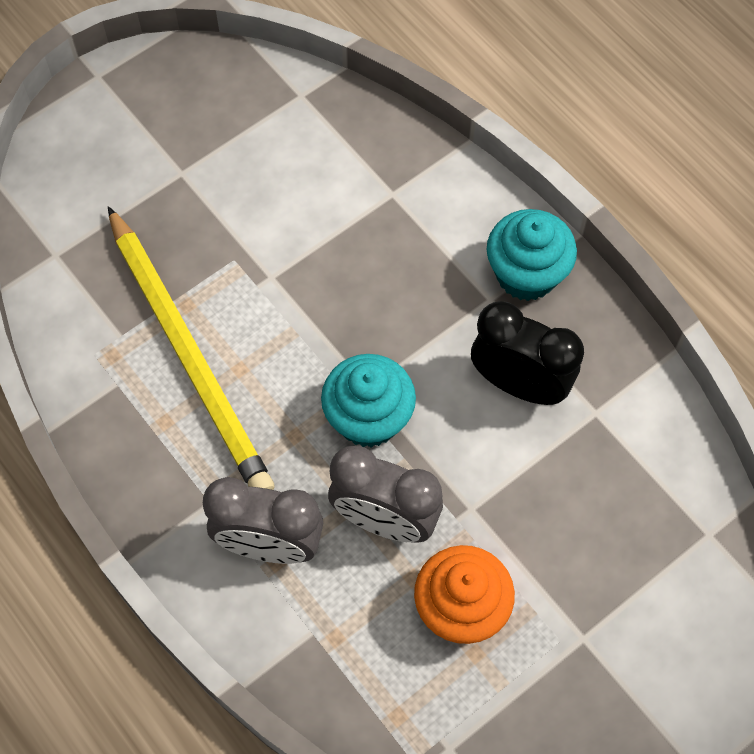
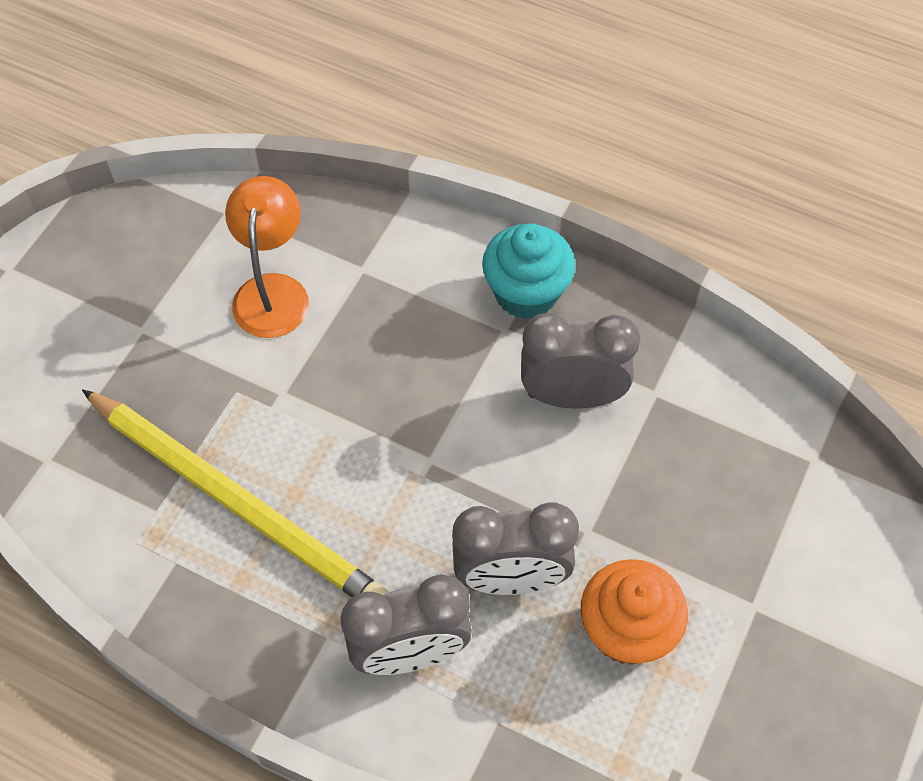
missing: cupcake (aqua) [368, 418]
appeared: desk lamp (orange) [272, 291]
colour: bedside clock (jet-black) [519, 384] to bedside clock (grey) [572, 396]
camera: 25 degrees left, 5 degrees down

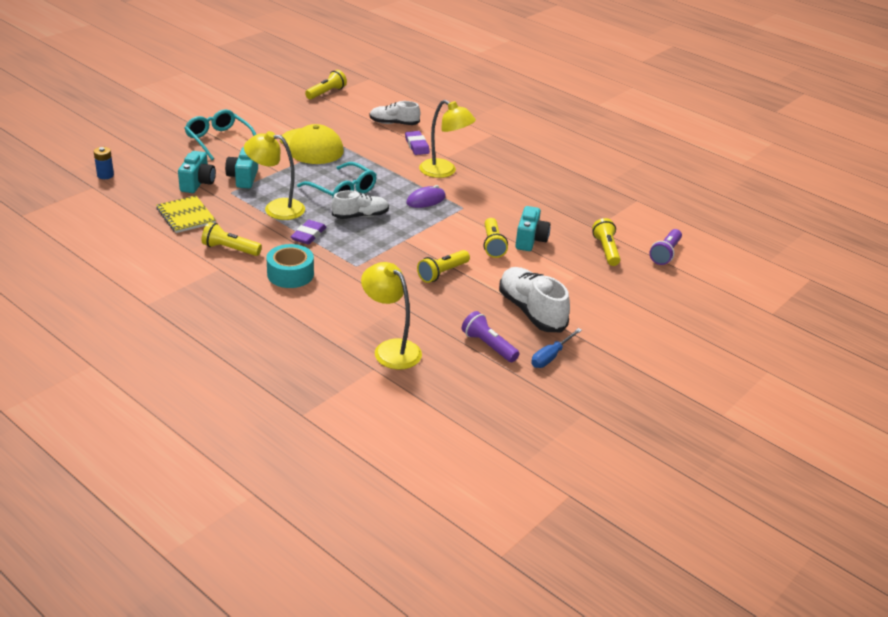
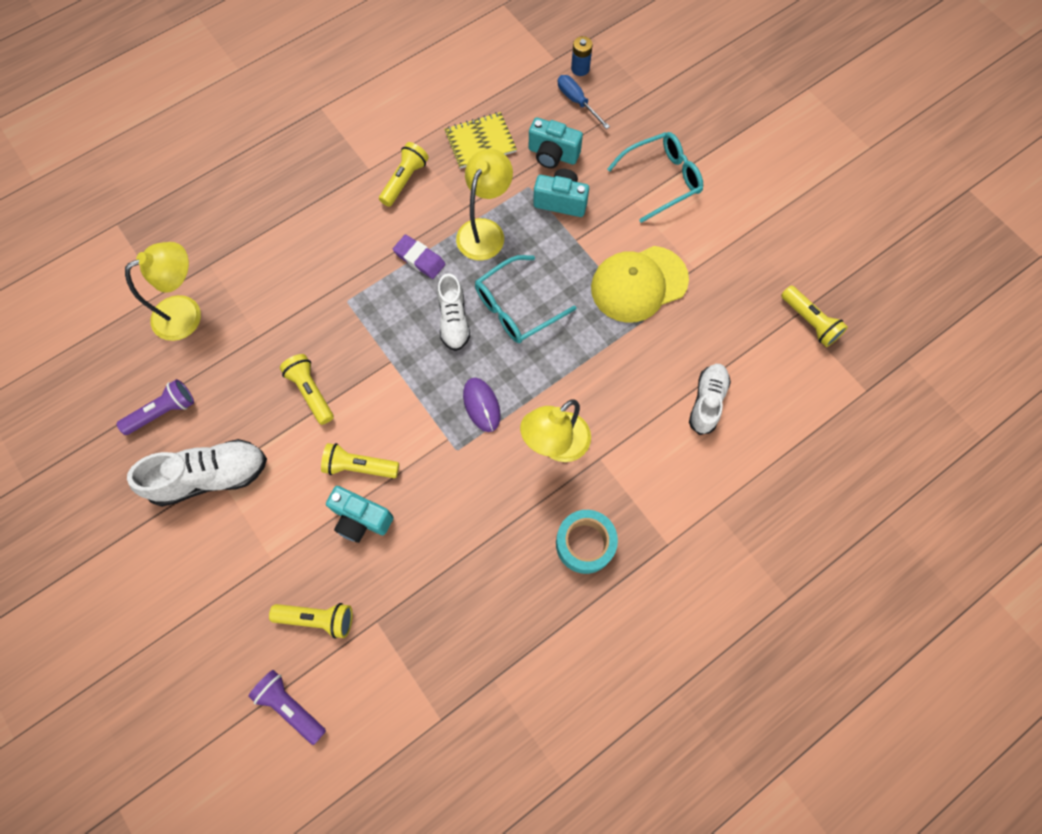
missing: pencil eraser (royal purple) [417, 146]
relocated: tape (aqua) [290, 274] to [585, 544]; screwdriver (royal blue) [551, 356] to [577, 102]
camera: 105 degrees right, 35 degrees up

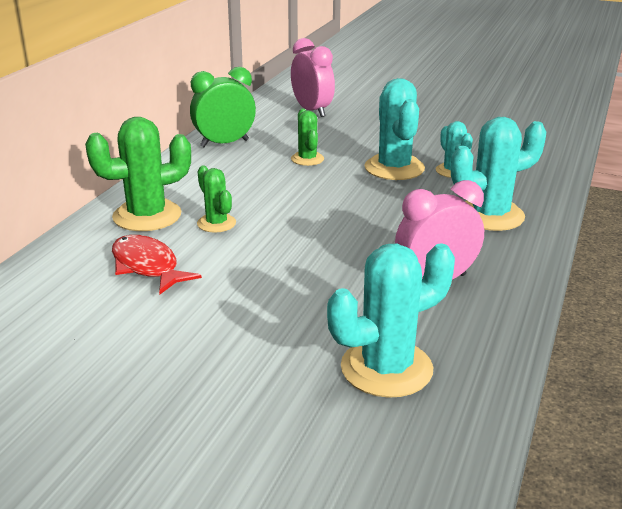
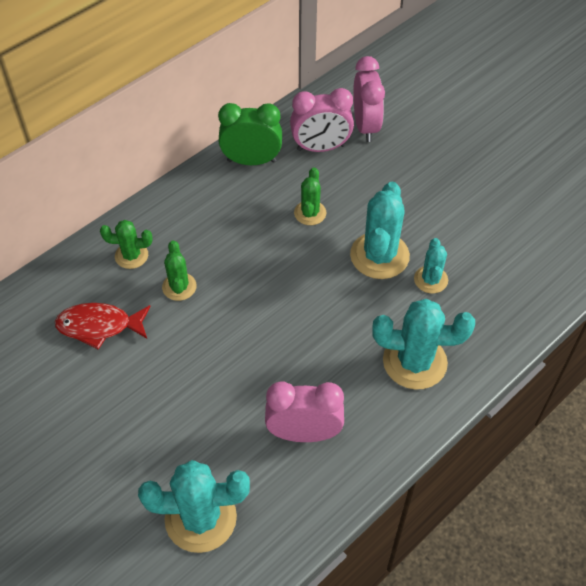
appeared: bedside clock (rosy) [321, 148]
spun: fish (scarlet) [147, 266] = [99, 326] 75 degrees counterclockwise
size: cactus (leaf-green) [147, 216] = [131, 255] x0.57
camera: 25 degrees right, 25 degrees up

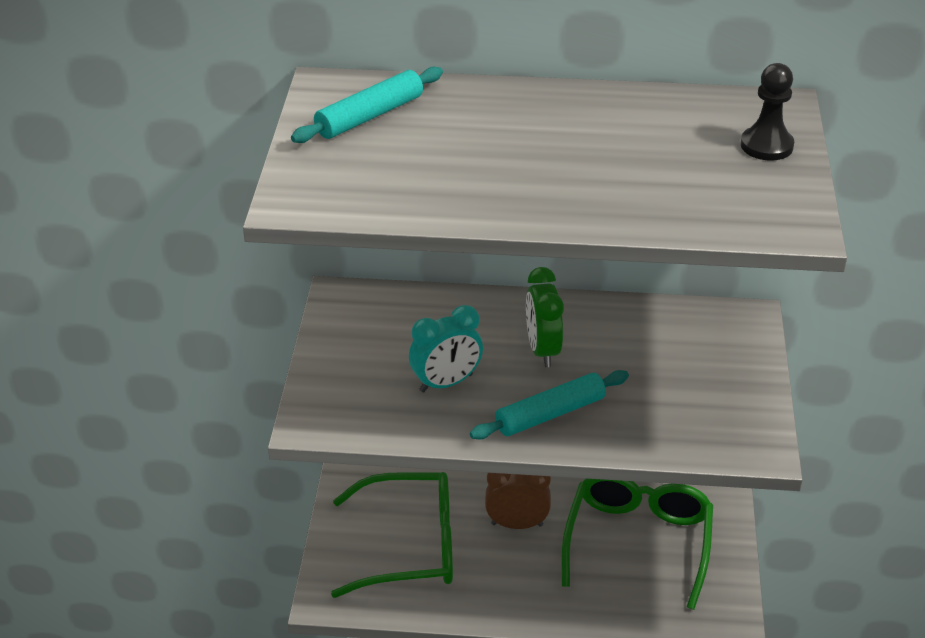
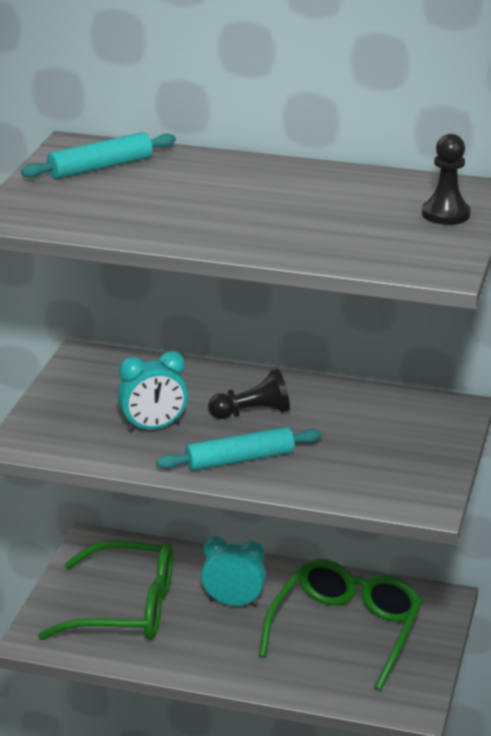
exchanged: bedside clock (leaf-green) [542, 350] to pawn (jet-black) [252, 413]
colour: bedside clock (dark brown) [517, 524] to bedside clock (aqua) [233, 603]
camera: 10 degrees right, 10 degrees down

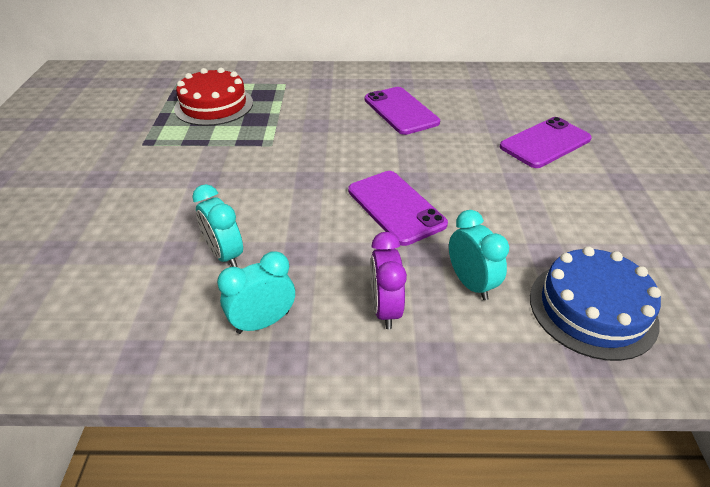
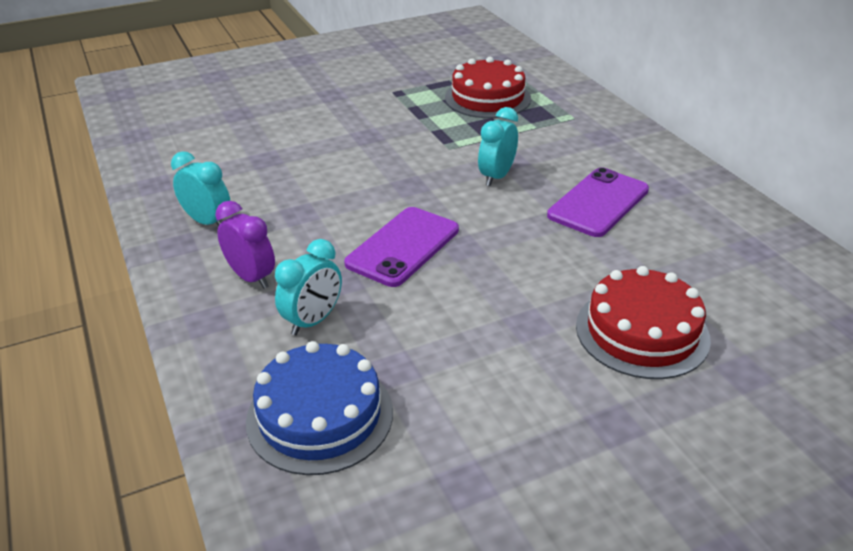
relocated: bedside clock (aqua) [225, 255] to [496, 176]
exchanged: mobile phone (royal purple) [545, 143] to layer cake (scarlet) [642, 332]
spun: bedside clock (royal purple) [385, 309] = [251, 277] 75 degrees clockwise
camera: 65 degrees right, 5 degrees down

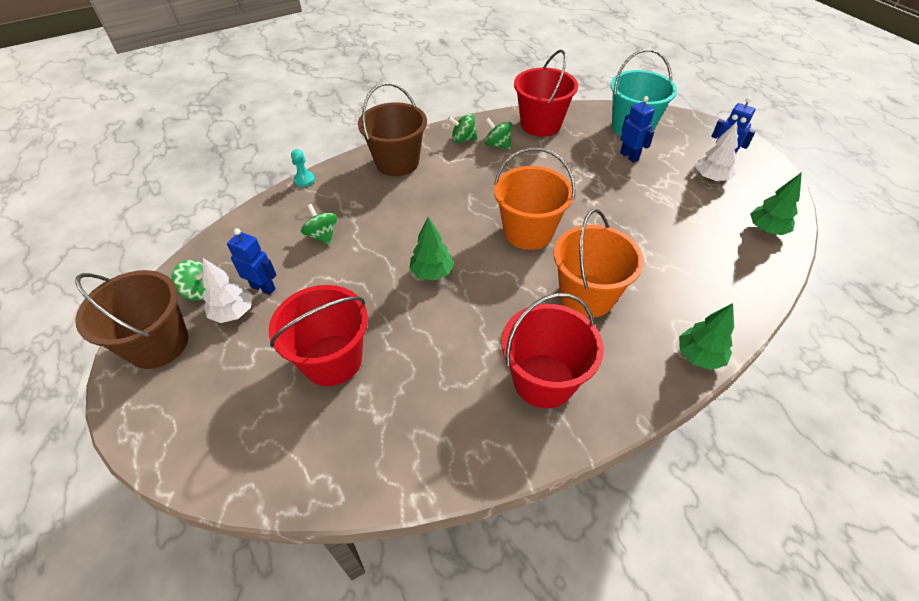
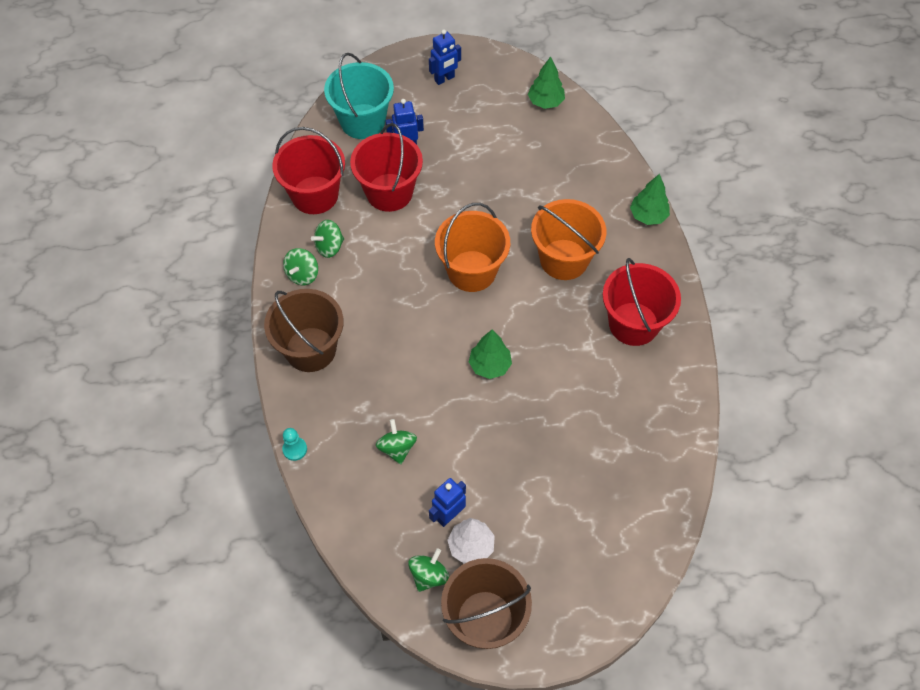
missing: tree (pure white) [711, 178]
relocated: sand bucket (scarlet) [332, 360] to [389, 192]
spun: toy top (leaf-green) [322, 235] = [397, 448] 90 degrees clockwise
camera: 70 degrees left, 10 degrees up

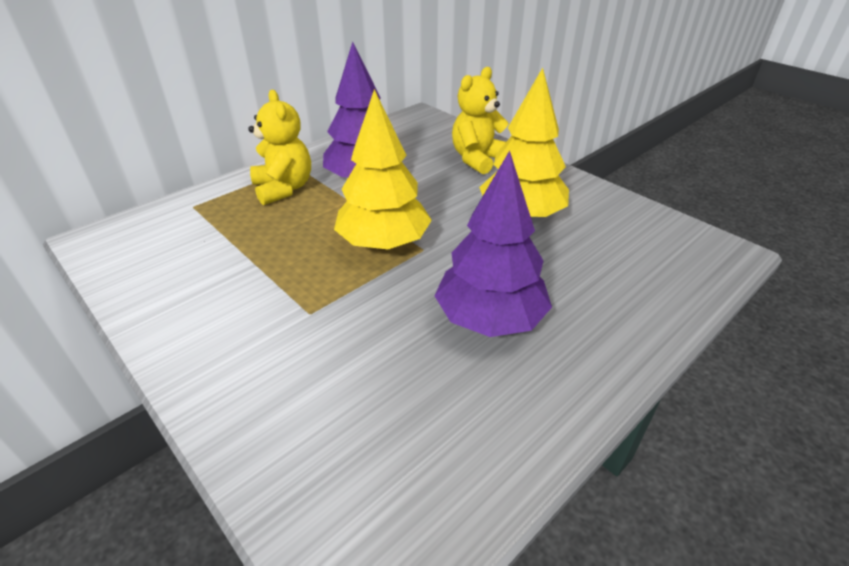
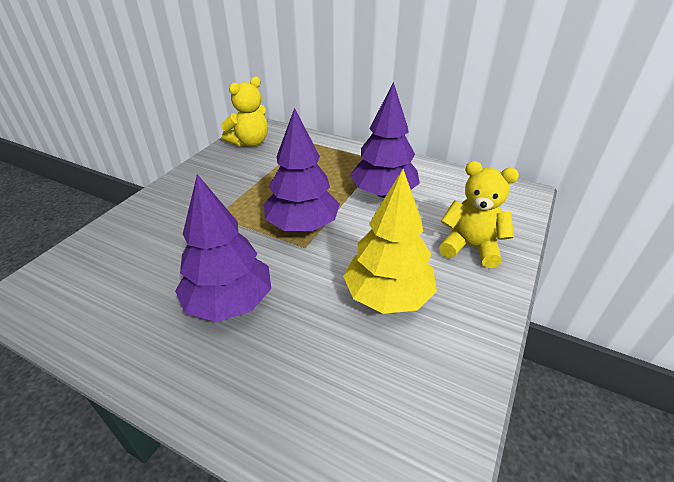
relocated: stuffed bear (yellow) [284, 189] to [250, 142]
colour: tree (yellow) [384, 243] to tree (royal purple) [302, 226]
camera: 70 degrees right, 0 degrees up

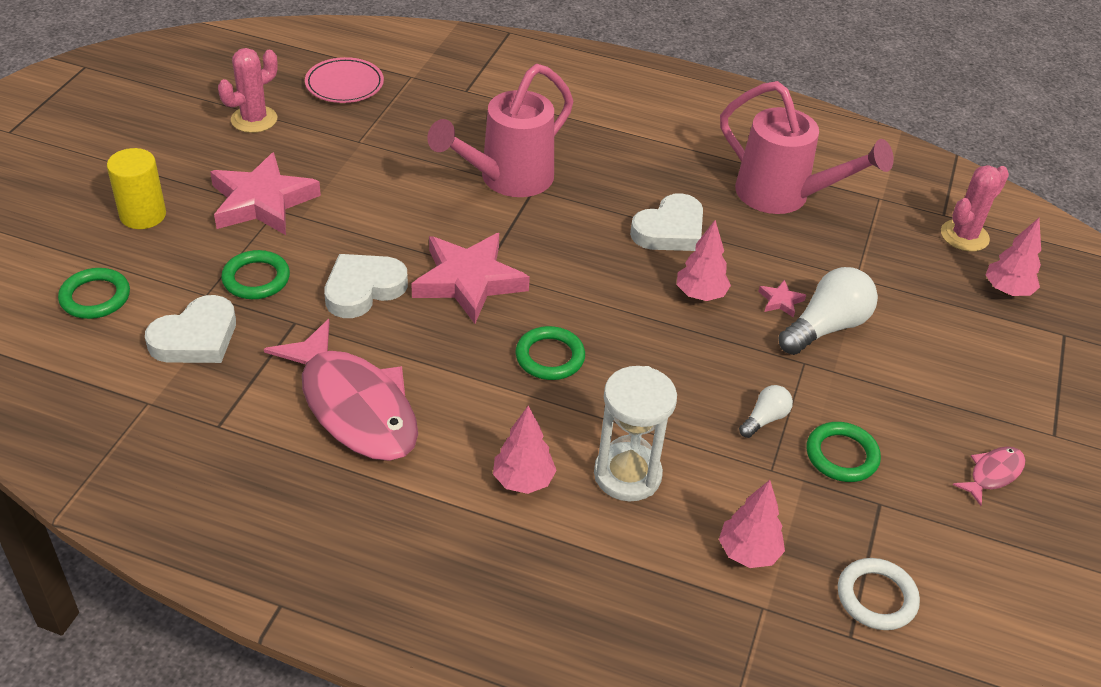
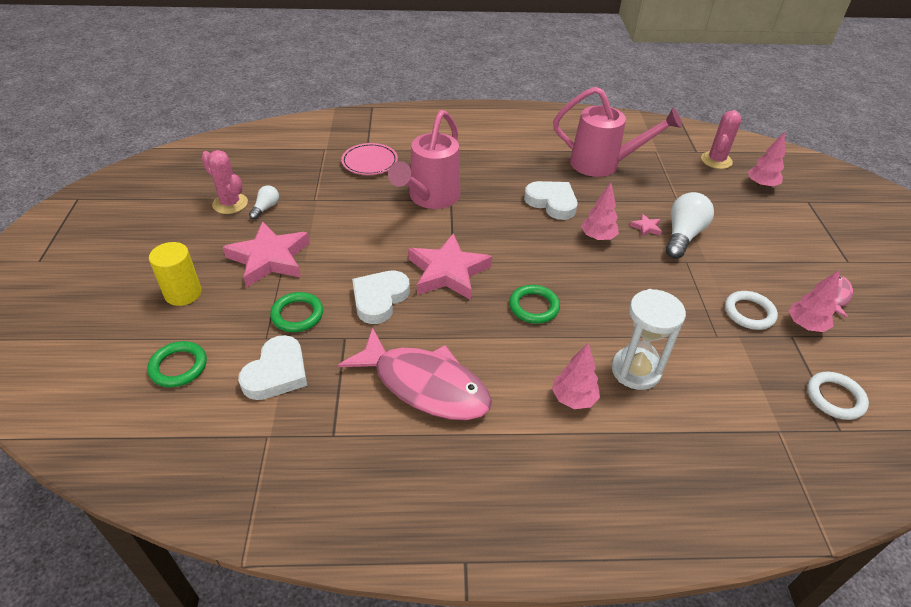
relocated: plate (rosy) [344, 84] to [370, 162]; tree (rosy) [748, 553] to [805, 325]; bulb (pure white) [764, 419] to [266, 208]
colour: hoop (leaf-green) [841, 455] to hoop (pure white) [749, 313]
spun: cactus (rosy) [254, 119] = [230, 204] 75 degrees counterclockwise; heart (pure white) [670, 230] = [552, 202] 75 degrees counterclockwise
camera: 20 degrees left, 0 degrees up

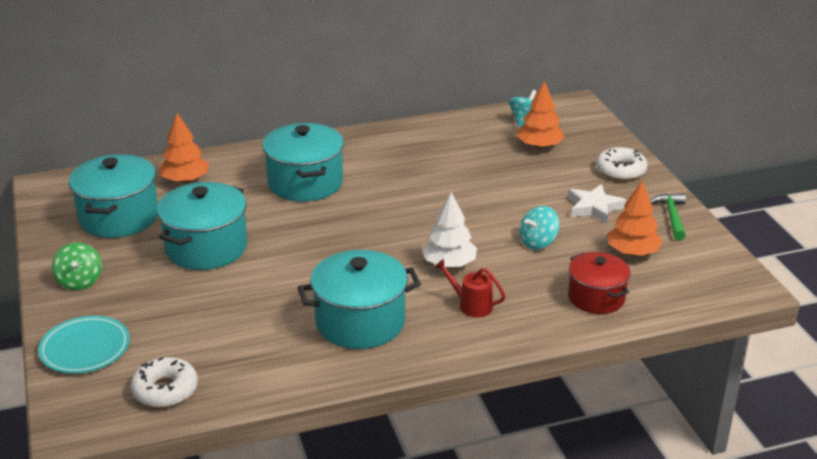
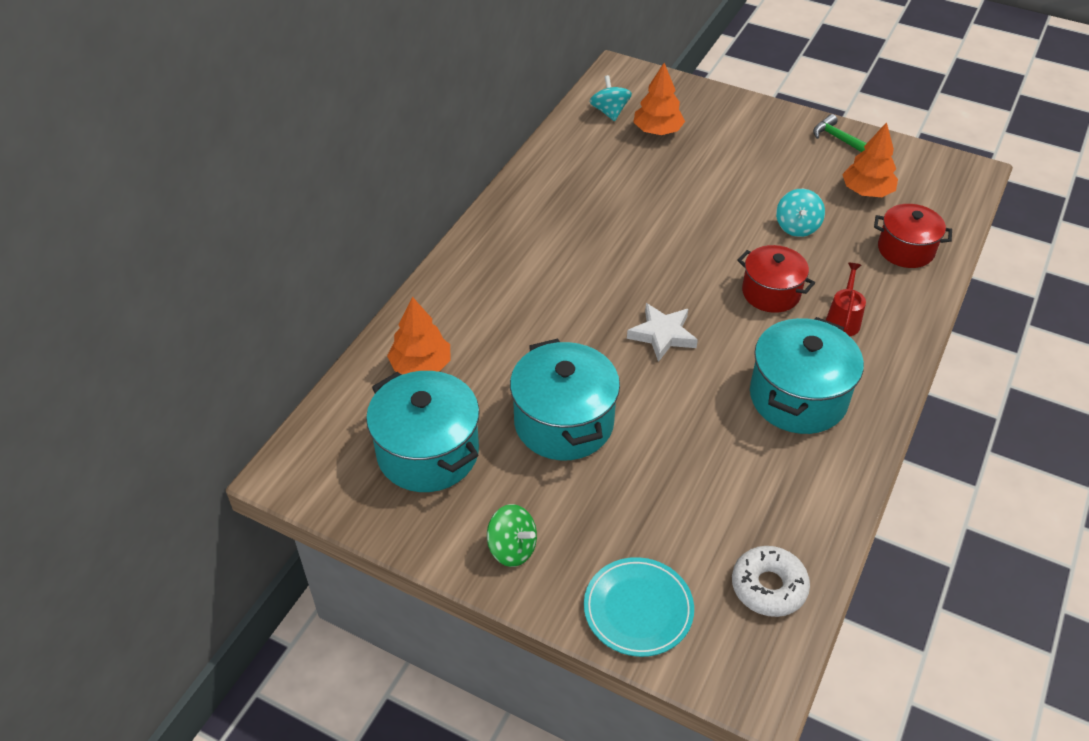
missing: cooking pot (aqua) [305, 183]; doughnut (pure white) [621, 170]
relocated: five-pointed star (pure white) [594, 207] to [662, 335]
exchanged: tree (pure white) [449, 264] to cooking pot (scarlet) [771, 293]
spun: watering can (scarlet) [471, 305] = [843, 319] 120 degrees clockwise
camera: 45 degrees left, 15 degrees up

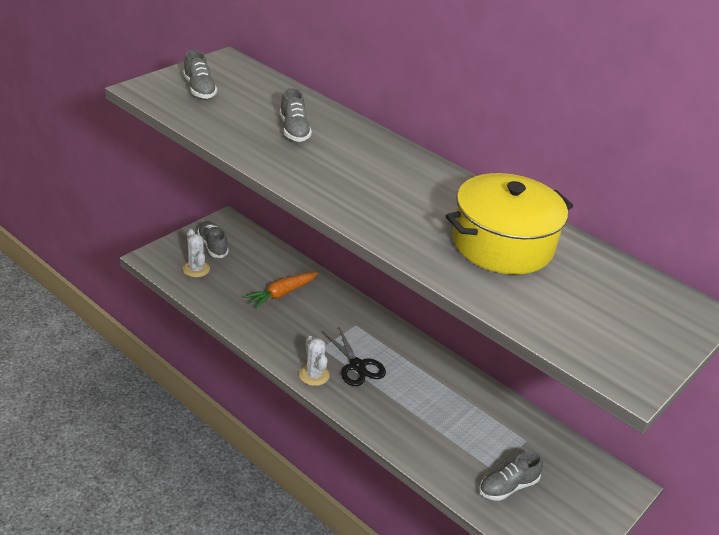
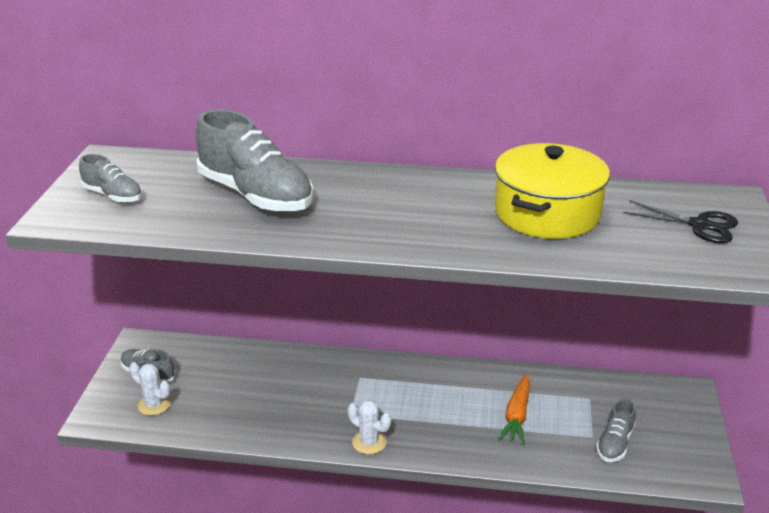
relocated: toy carrot (orange) [281, 294] to [517, 415]; shears (jet-black) [357, 366] to [699, 225]
size: lace-up shoe (grey) [294, 130] = [255, 195] x1.99
camera: 30 degrees left, 5 degrees down

